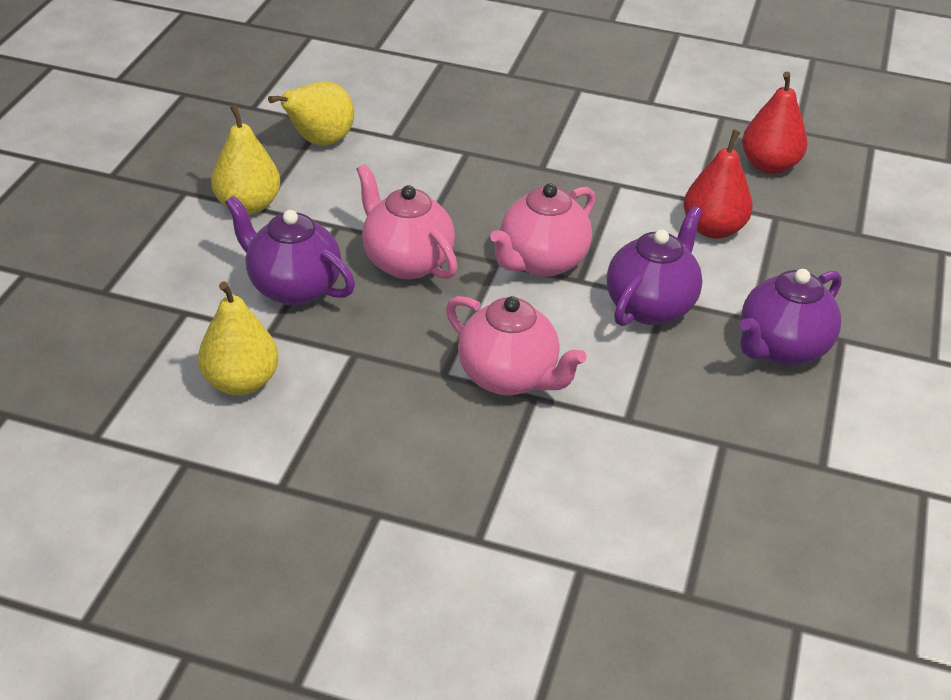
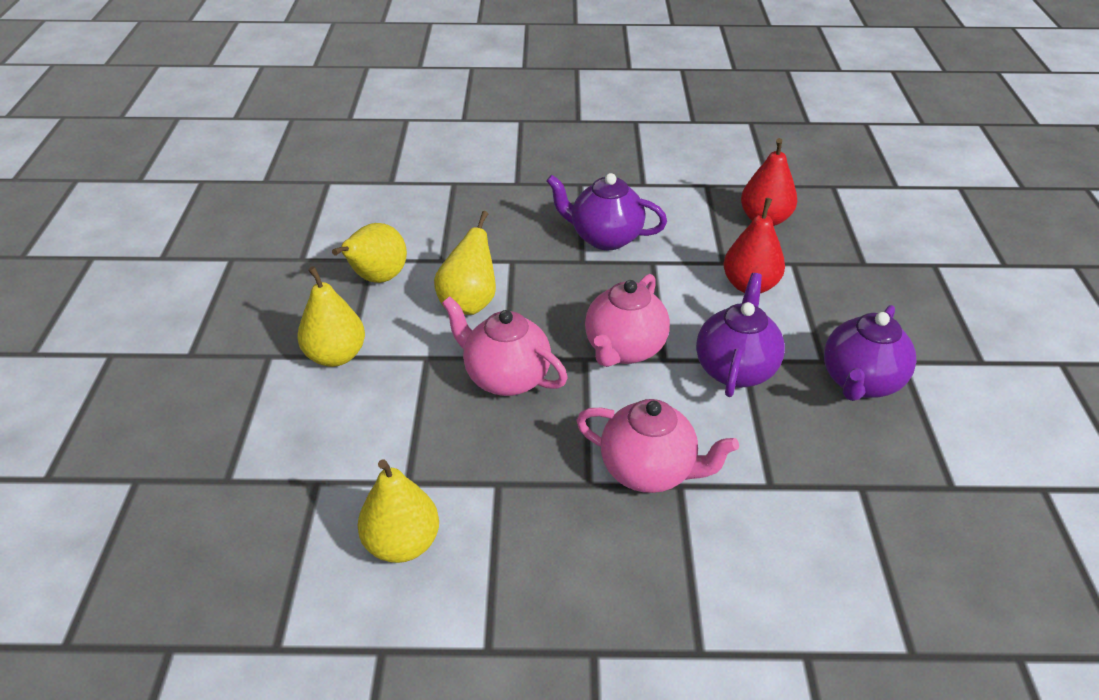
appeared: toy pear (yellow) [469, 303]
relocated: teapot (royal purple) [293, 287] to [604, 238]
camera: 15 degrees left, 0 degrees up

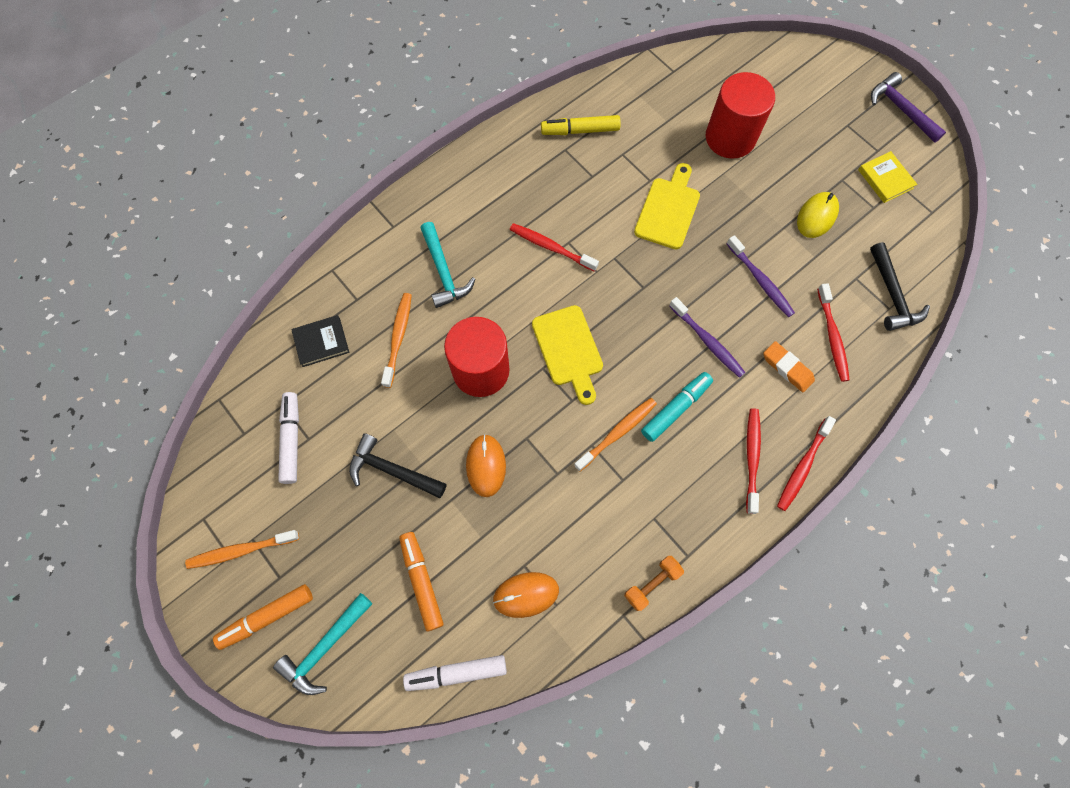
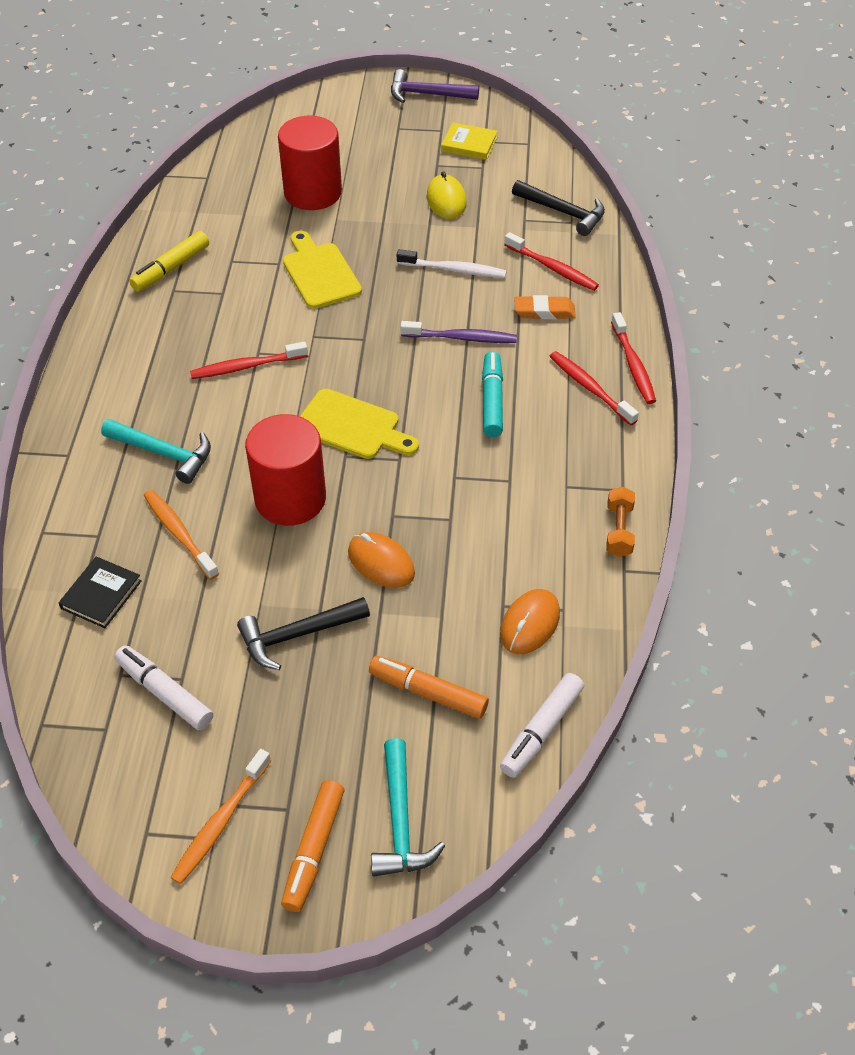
missing: toothbrush (orange) [617, 433]
colour: toothbrush (royal purple) [760, 281] to toothbrush (pure white) [454, 270]
camera: 45 degrees left, 20 degrees down

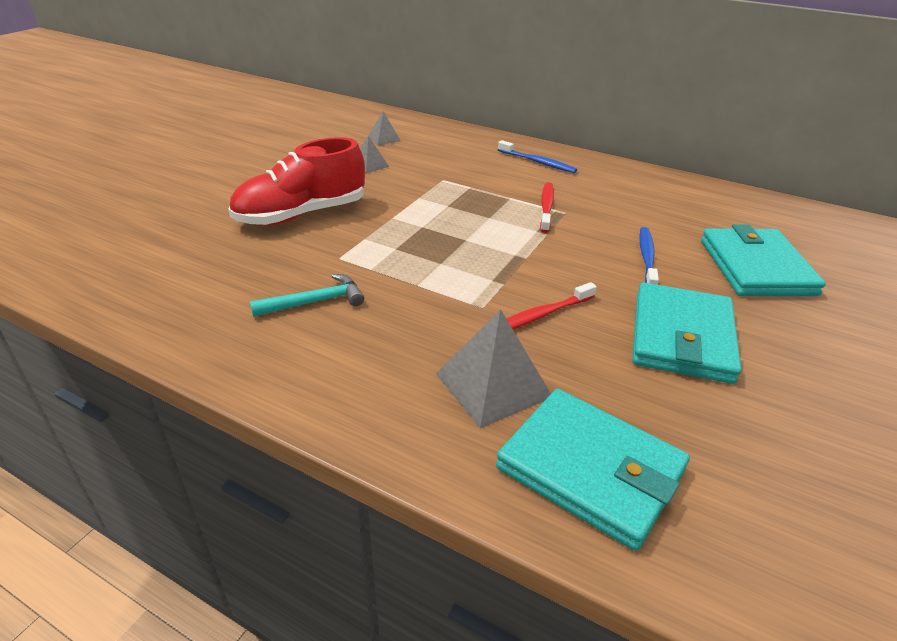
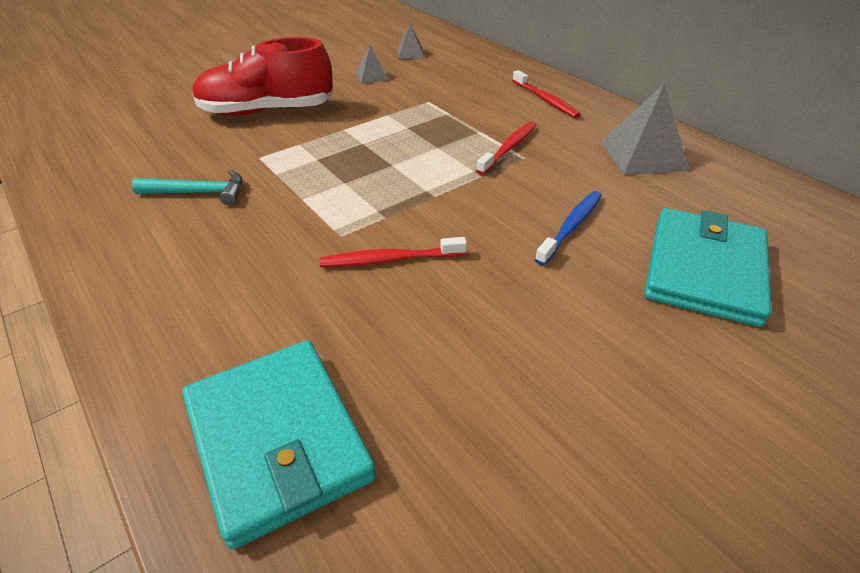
missing: billfold (aqua) [682, 337]
relocated: pyramid shape (grey) [493, 385] to [643, 155]
colour: toothbrush (royal blue) [537, 162] to toothbrush (scarlet) [545, 100]
camera: 25 degrees right, 5 degrees up

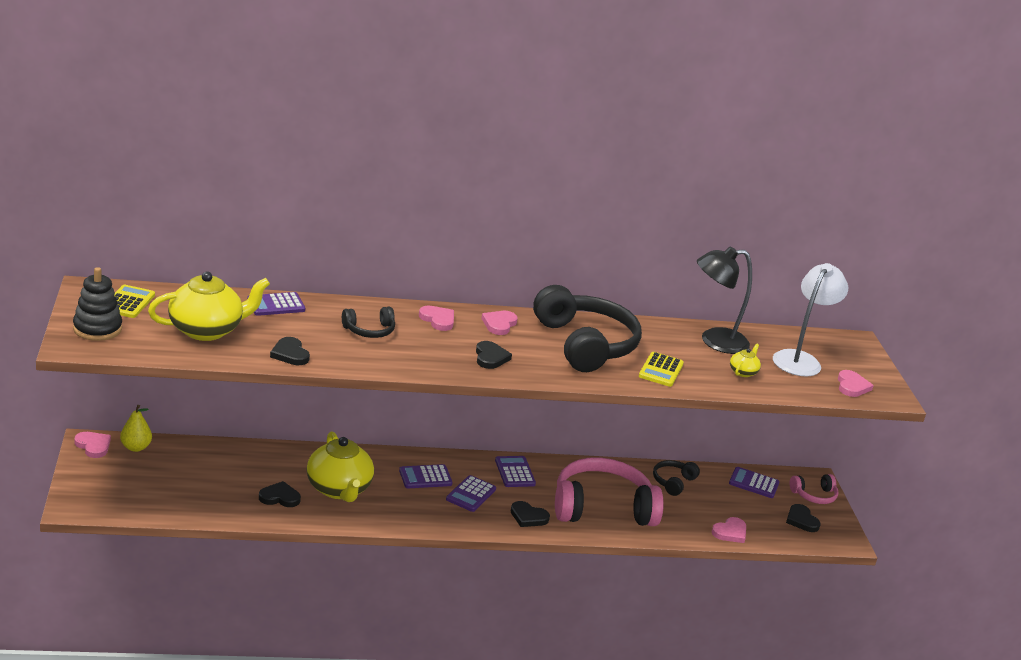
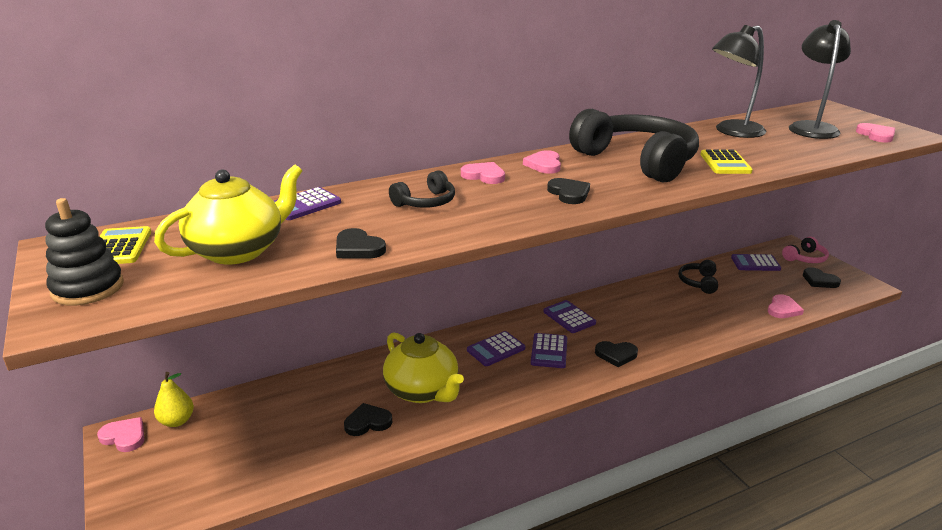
missing: over-ear headphones (rosy) [602, 508]; teapot (yellow) [743, 372]
colour: desk lamp (pure white) [800, 359] to desk lamp (jet-black) [811, 127]
camera: 15 degrees left, 0 degrees up

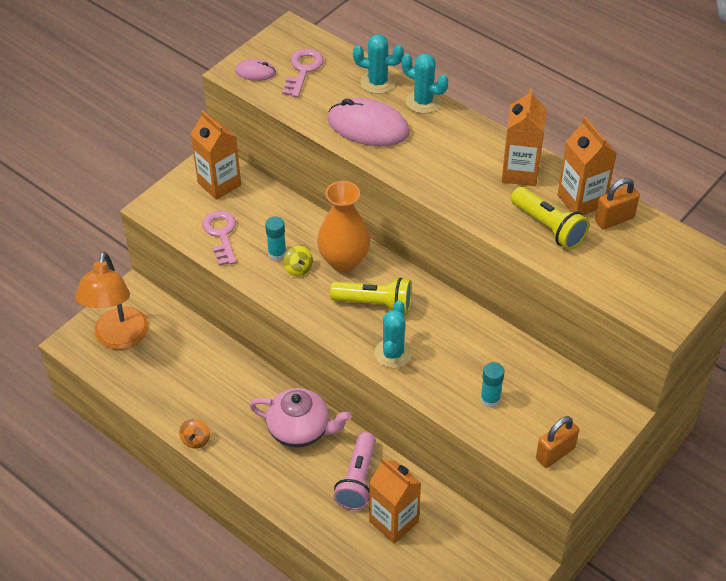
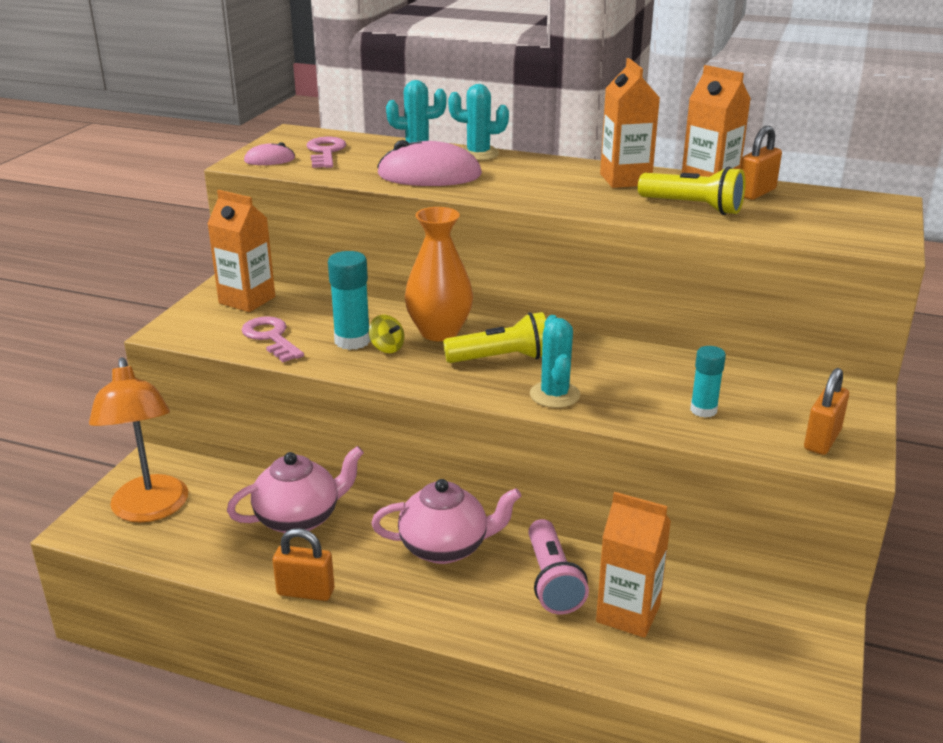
appeared: teapot (rosy) [299, 518]
exchanged: toy top (orange) [196, 440] to small lock (orange) [305, 592]
size: glue (aqua) [277, 254] = [352, 341] x1.51
camera: 20 degrees left, 20 degrees down

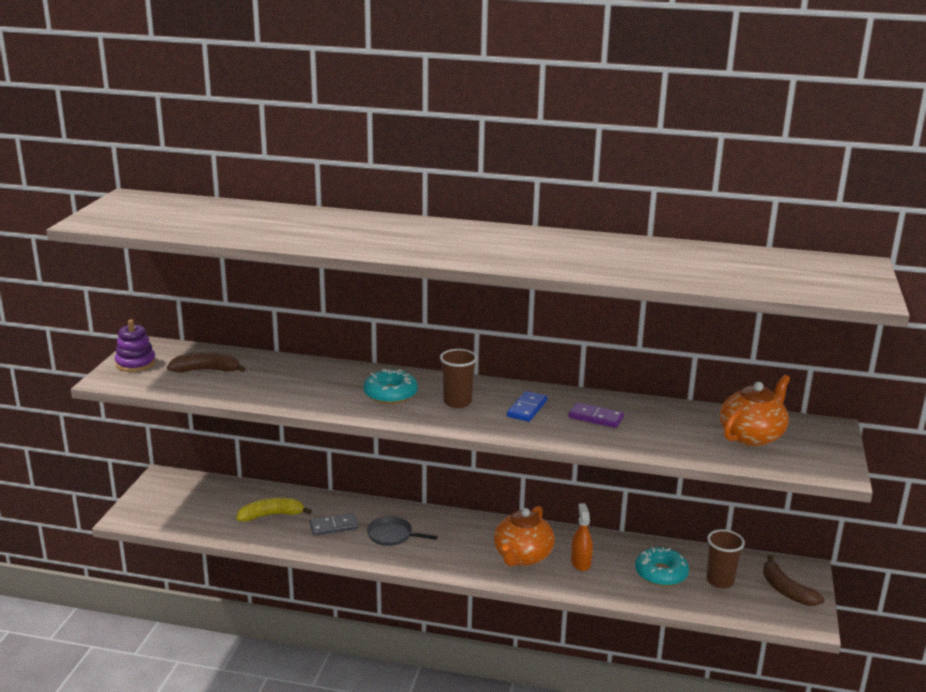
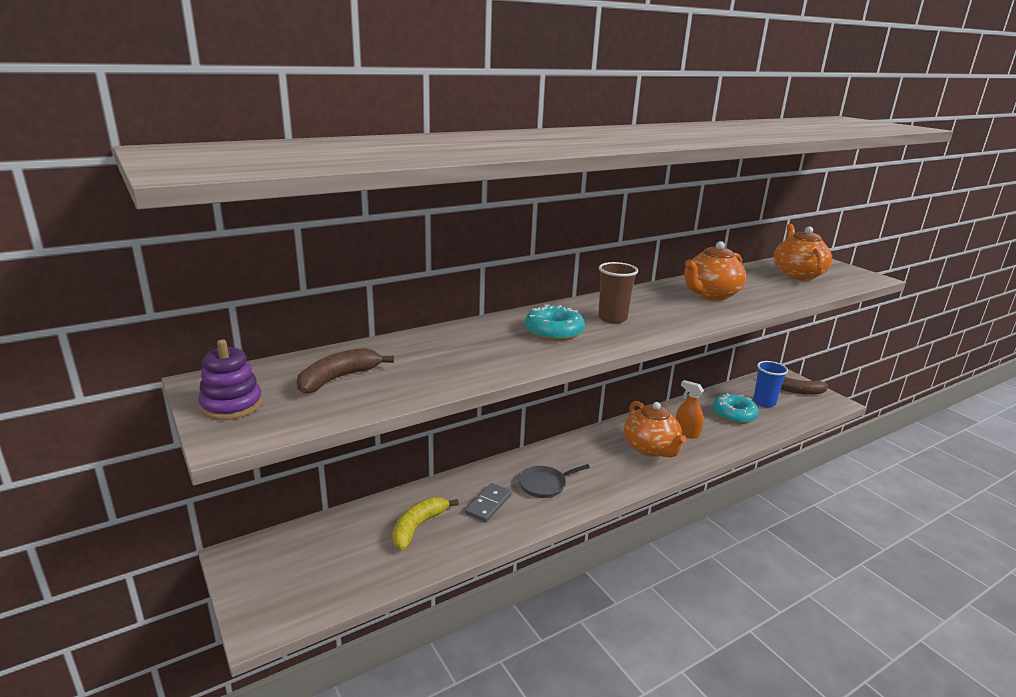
missing: domino (royal blue) [527, 408]
exchanged: domino (royal purple) [595, 417] to teapot (orange) [710, 295]
colour: beaker (dark brown) [720, 581] to beaker (royal blue) [764, 402]
camera: 45 degrees left, 0 degrees up

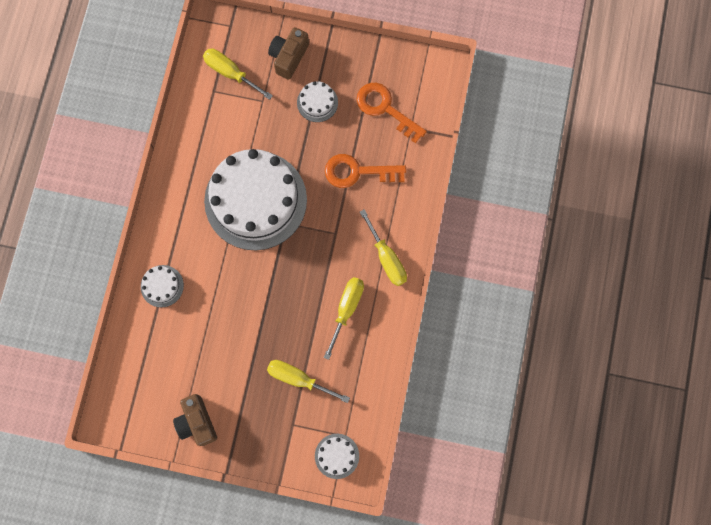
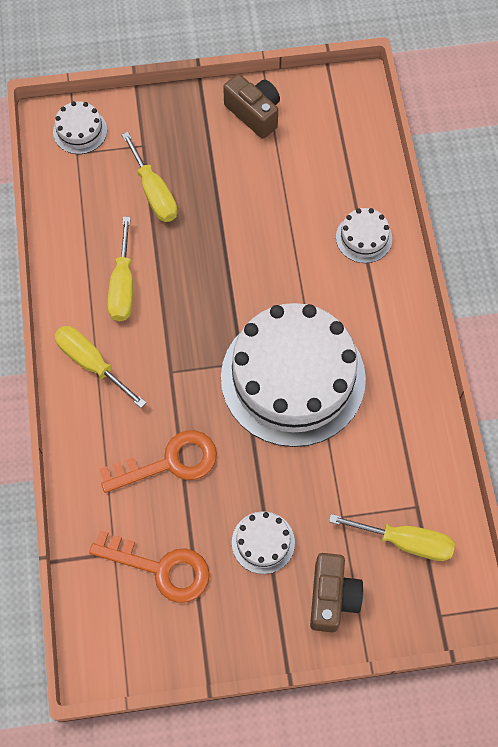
spun: screwdriver (yellow) [298, 379] = [154, 192] 60 degrees clockwise
camera: 160 degrees right, 10 degrees down

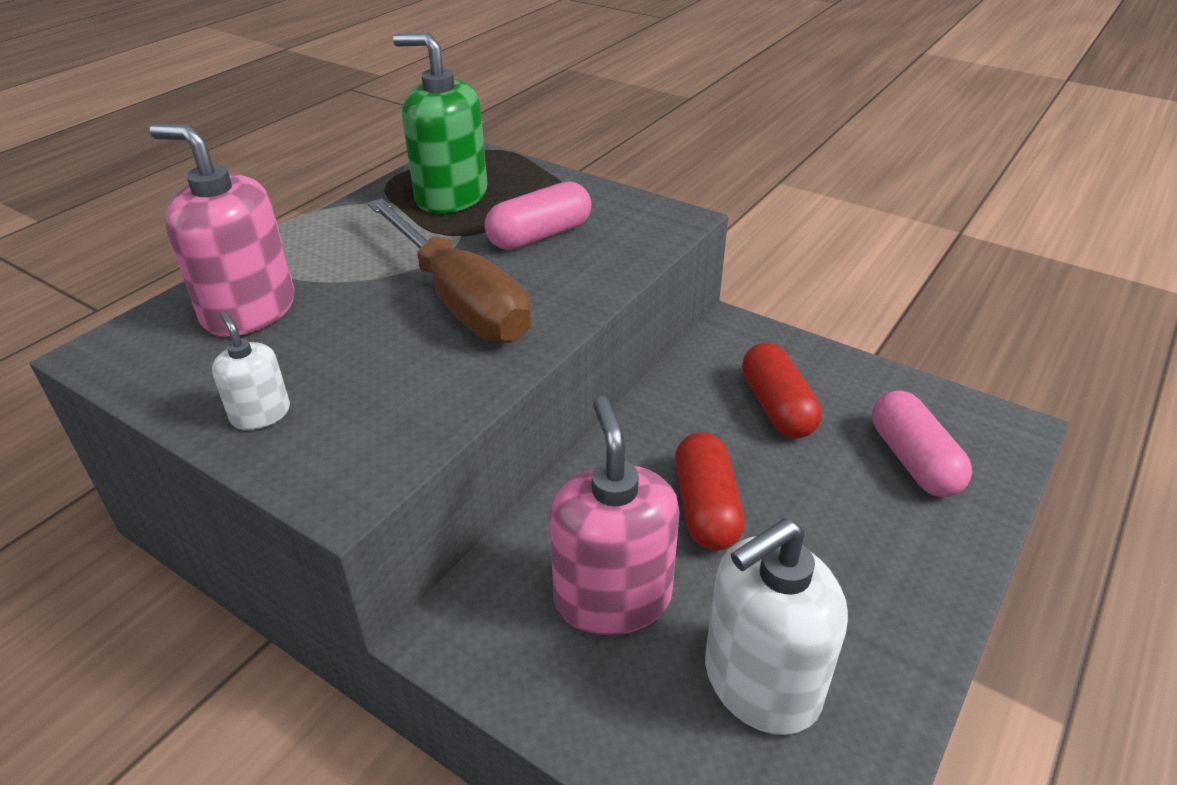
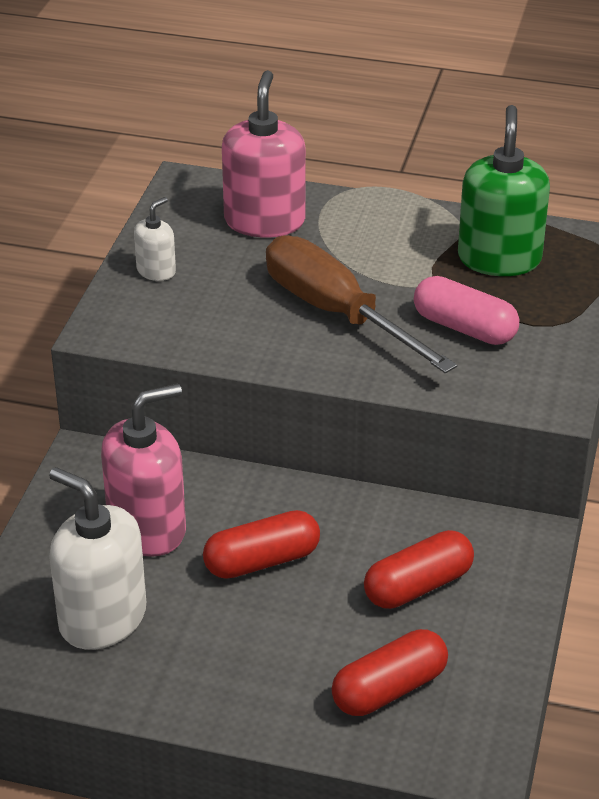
colour: capsule (rosy) [913, 460] to capsule (scarlet) [389, 689]
spun: screwdriver (dark brown) [460, 300] = [336, 313] 105 degrees clockwise
camera: 70 degrees right, 0 degrees up

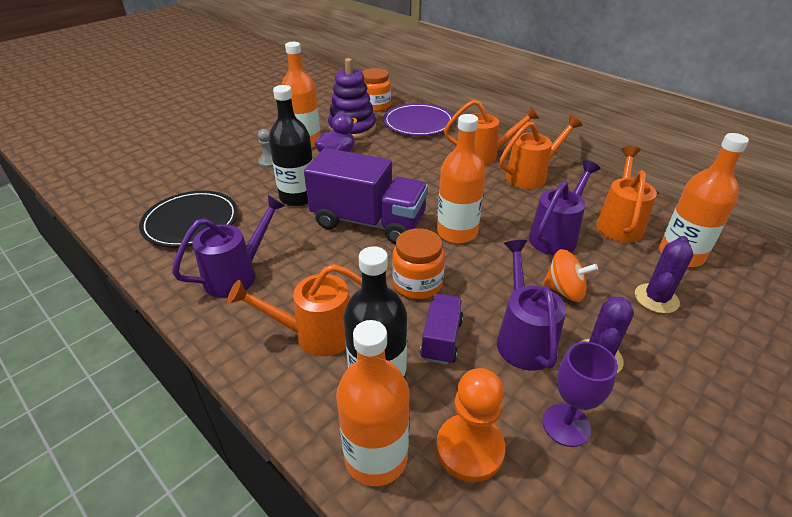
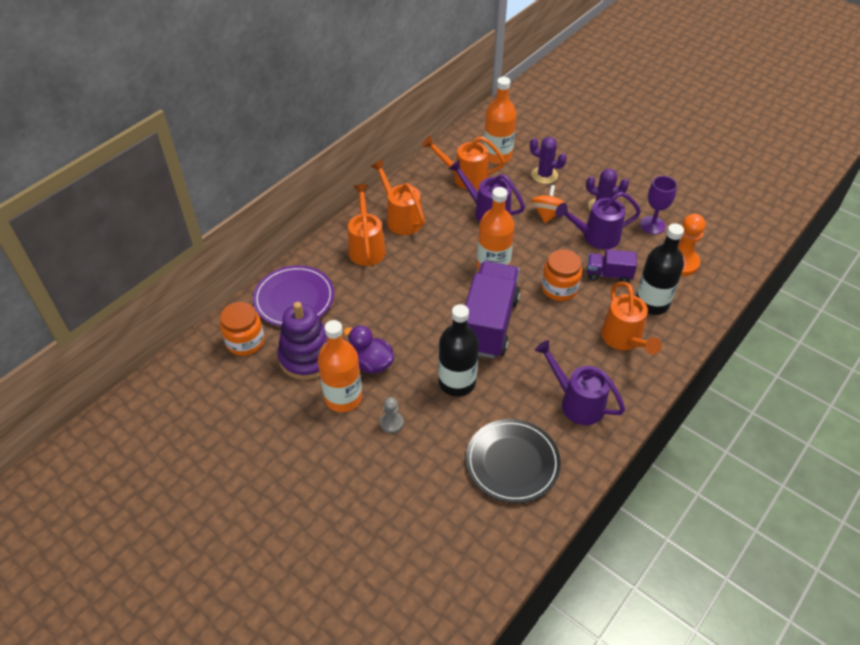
missing: bottle (orange) [376, 457]
camera: 95 degrees left, 10 degrees up

